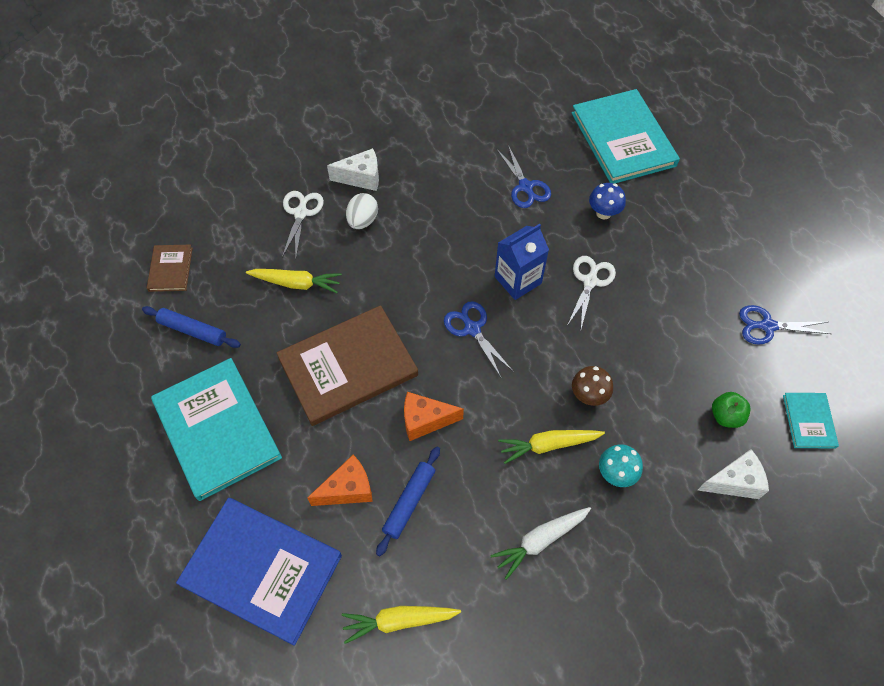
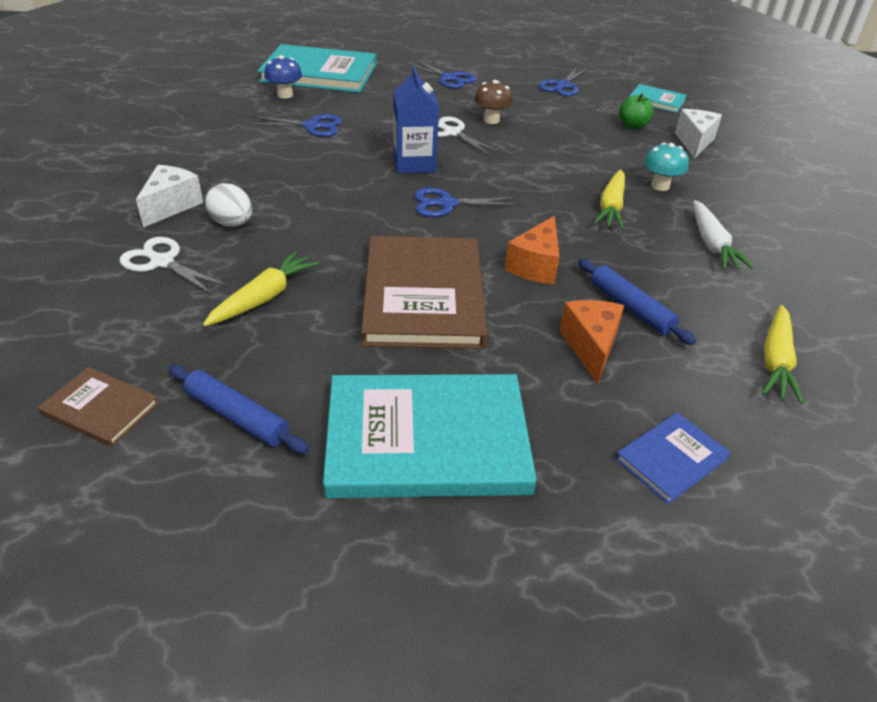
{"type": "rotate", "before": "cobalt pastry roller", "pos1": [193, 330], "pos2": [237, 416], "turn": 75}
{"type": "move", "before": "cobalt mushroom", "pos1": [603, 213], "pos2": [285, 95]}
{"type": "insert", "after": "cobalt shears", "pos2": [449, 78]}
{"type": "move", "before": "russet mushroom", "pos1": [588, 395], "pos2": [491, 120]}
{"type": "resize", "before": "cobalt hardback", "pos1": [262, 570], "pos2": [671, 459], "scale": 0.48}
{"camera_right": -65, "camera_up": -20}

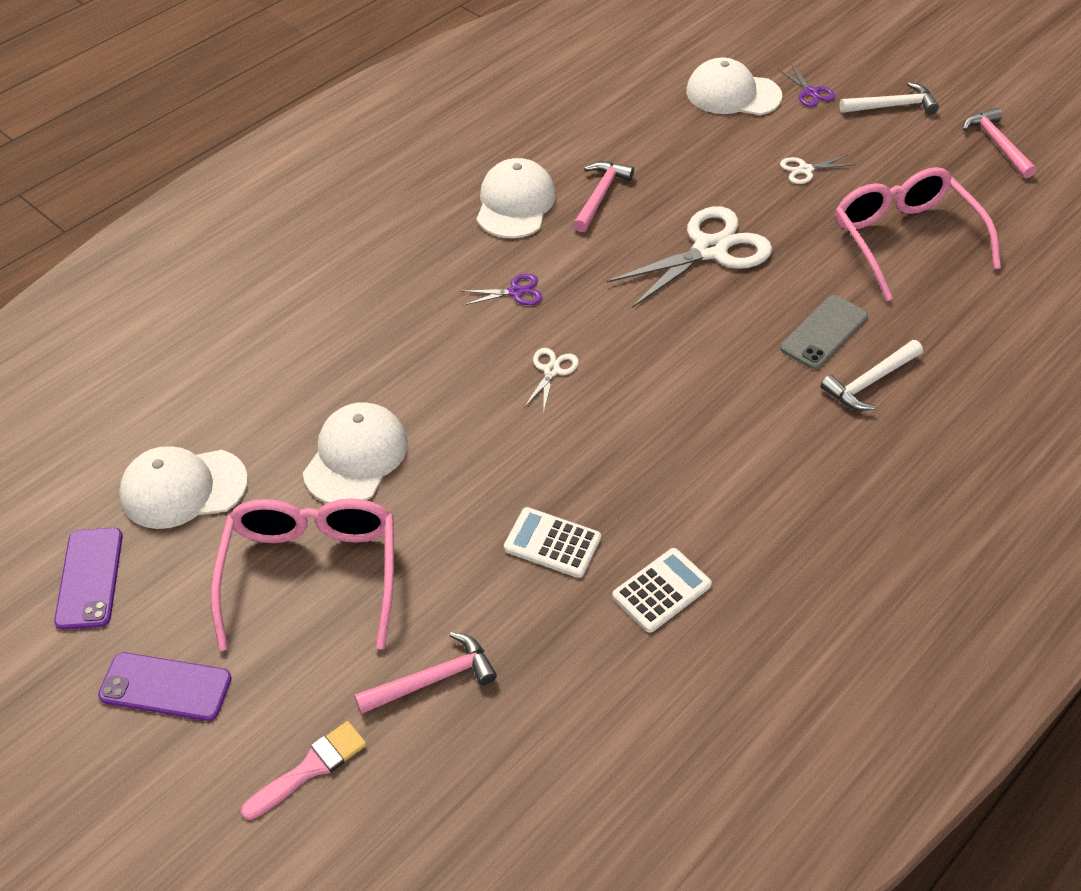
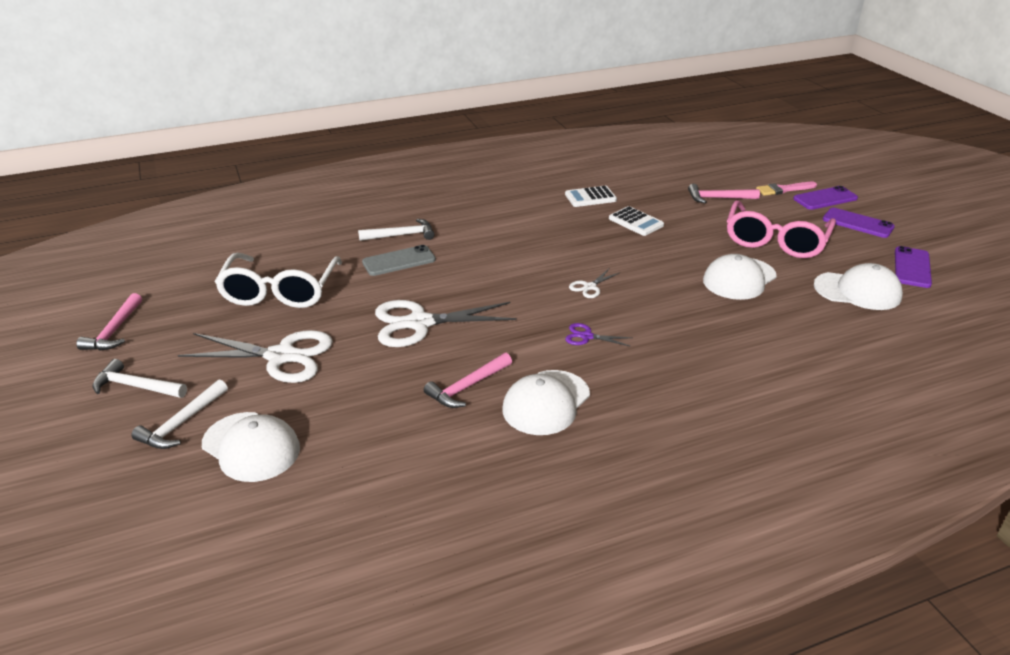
{"type": "replace", "before": "violet shears", "after": "pure white carpenter's hammer", "pos1": [810, 93], "pos2": [182, 423]}
{"type": "resize", "before": "pure white shears", "pos1": [805, 170], "pos2": [281, 356], "scale": 2.19}
{"type": "recolor", "before": "rose-pink eyeglasses", "after": "pure white eyeglasses", "pos1": [905, 240], "pos2": [280, 291]}
{"type": "insert", "after": "violet phone", "pos2": [825, 198]}
{"camera_right": -155, "camera_up": -15}

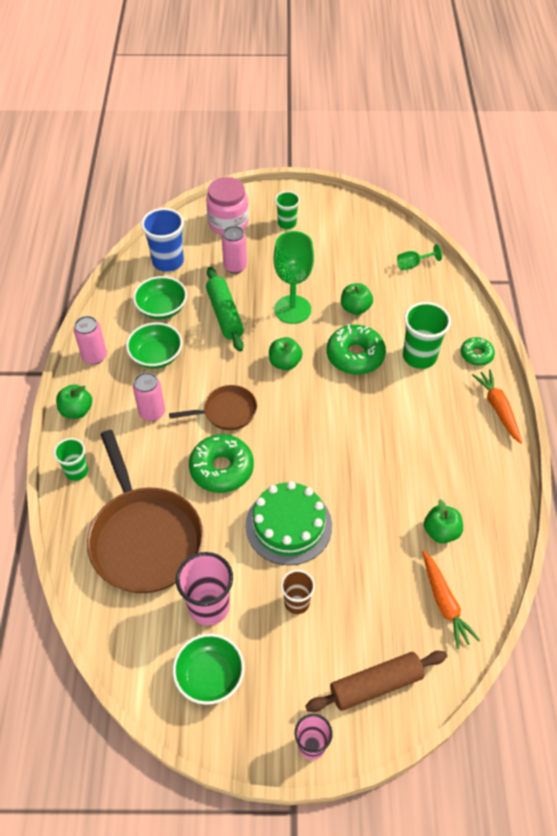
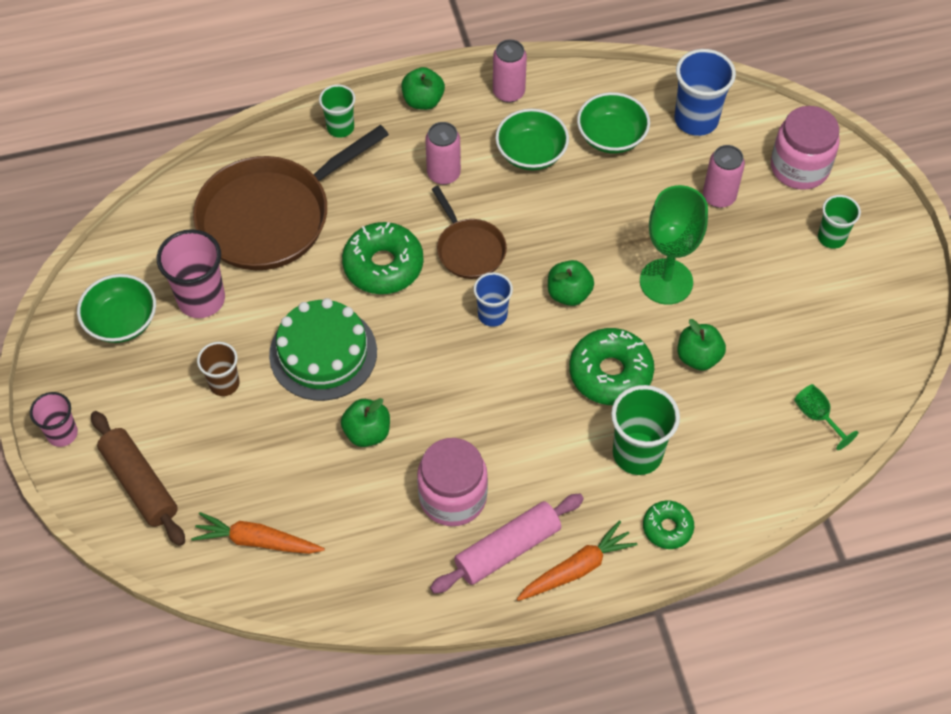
{"type": "rotate", "before": "orange root vegetable", "pos1": [444, 603], "pos2": [257, 541], "turn": 45}
{"type": "move", "before": "leaf-green apple fruit", "pos1": [441, 532], "pos2": [367, 432]}
{"type": "insert", "after": "rose-pink jam jar", "pos2": [453, 497]}
{"type": "insert", "after": "rose-pink pastry roller", "pos2": [507, 549]}
{"type": "insert", "after": "cobalt tumbler", "pos2": [492, 315]}
{"type": "delete", "before": "leaf-green pastry roller", "pos1": [225, 314]}
{"camera_right": 75, "camera_up": 5}

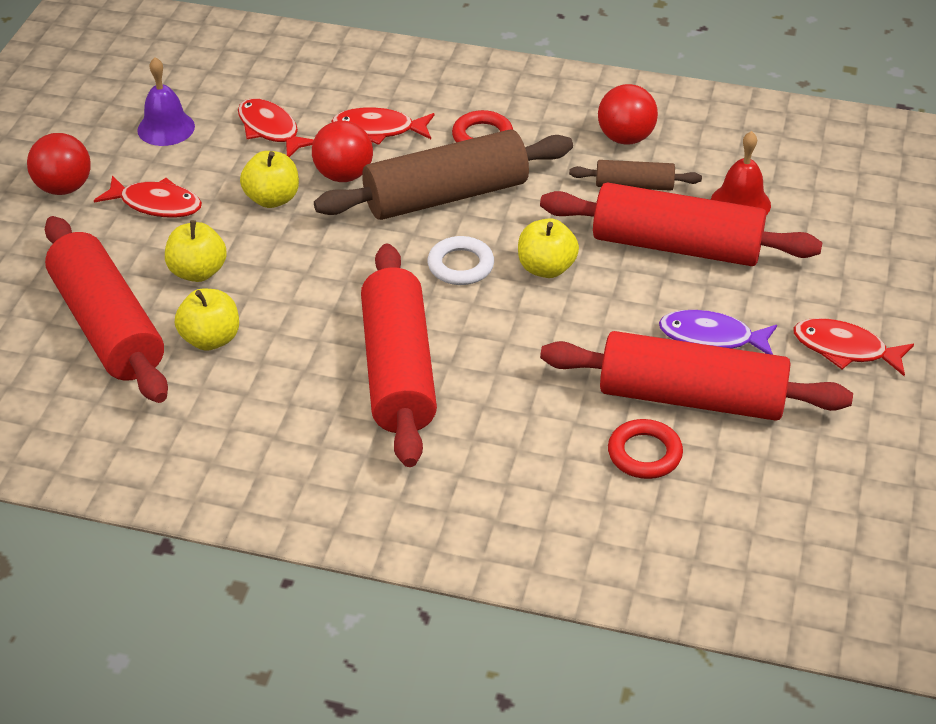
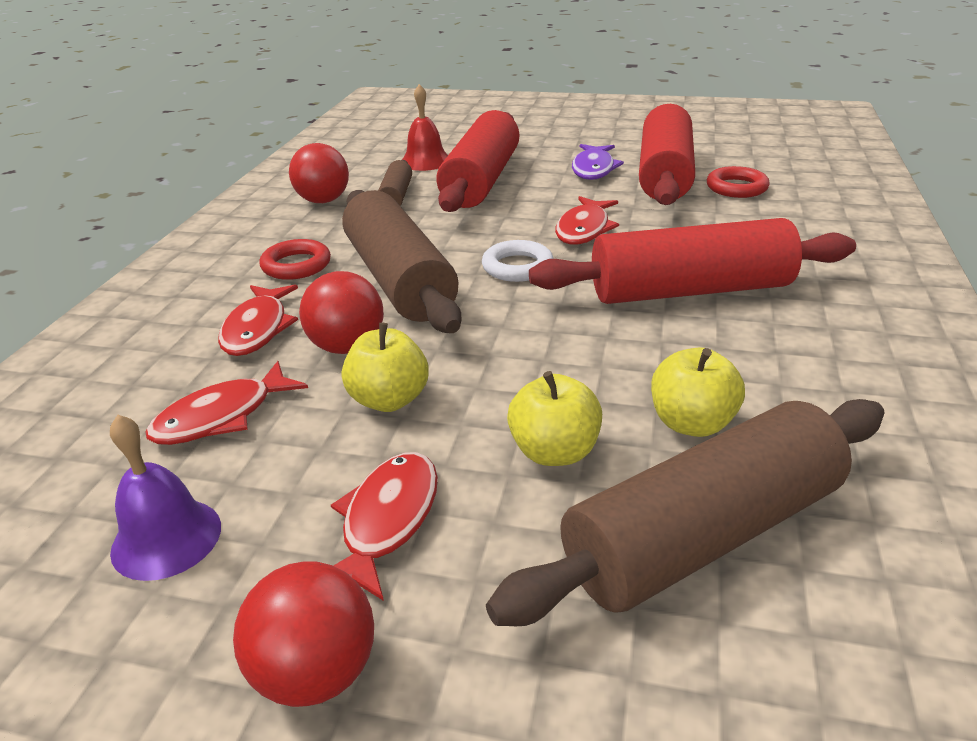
{"type": "recolor", "before": "scarlet pastry roller", "after": "russet pastry roller", "pos1": [107, 326], "pos2": [703, 535]}
{"type": "move", "before": "scarlet fish figure", "pos1": [845, 349], "pos2": [584, 229]}
{"type": "delete", "before": "golden apple fruit", "pos1": [546, 268]}
{"camera_right": -90, "camera_up": -10}

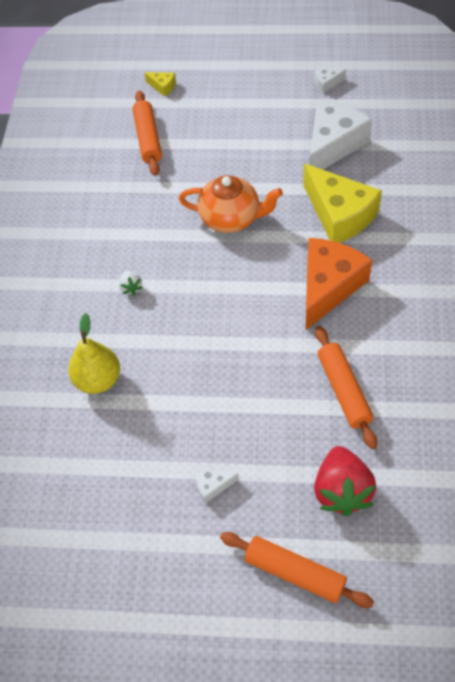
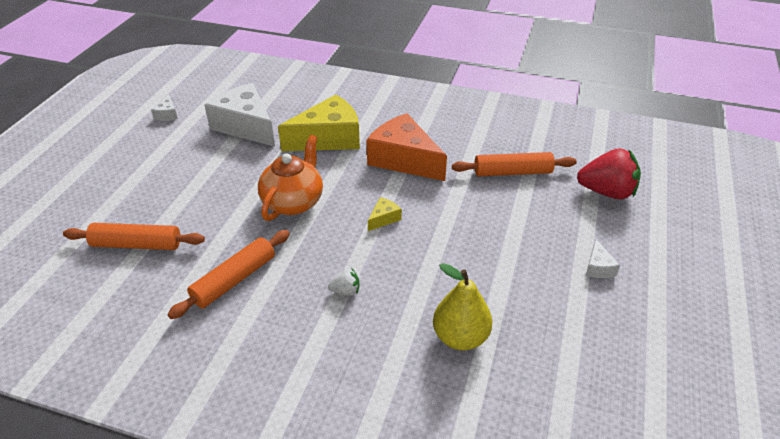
{"type": "move", "before": "orange pastry roller", "pos1": [295, 573], "pos2": [234, 280]}
{"type": "move", "before": "golden cheese", "pos1": [162, 87], "pos2": [384, 218]}
{"camera_right": -80, "camera_up": -15}

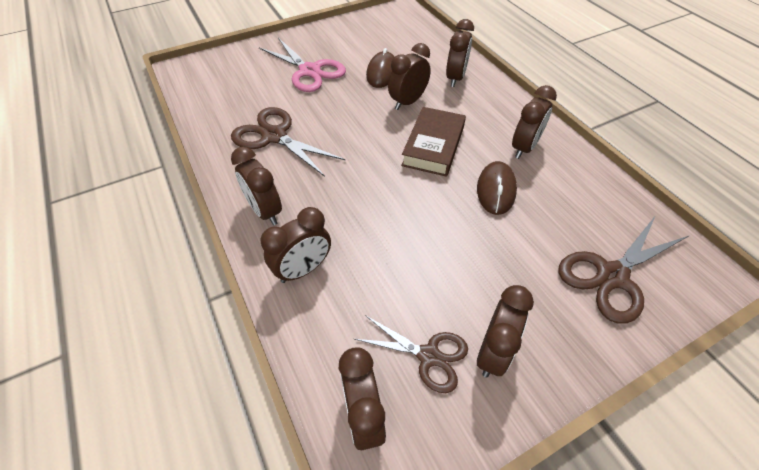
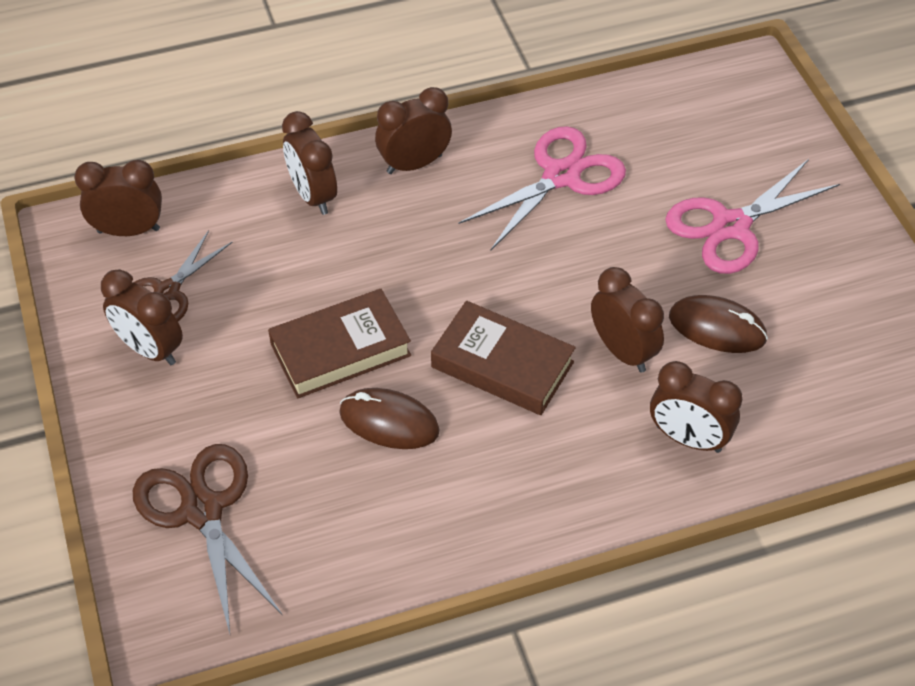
{"type": "insert", "after": "russet hardback", "pos2": [340, 350]}
{"type": "recolor", "before": "russet shears", "after": "rose-pink shears", "pos1": [274, 136], "pos2": [561, 176]}
{"type": "delete", "before": "russet bedside clock", "pos1": [524, 148]}
{"camera_right": 100, "camera_up": 0}

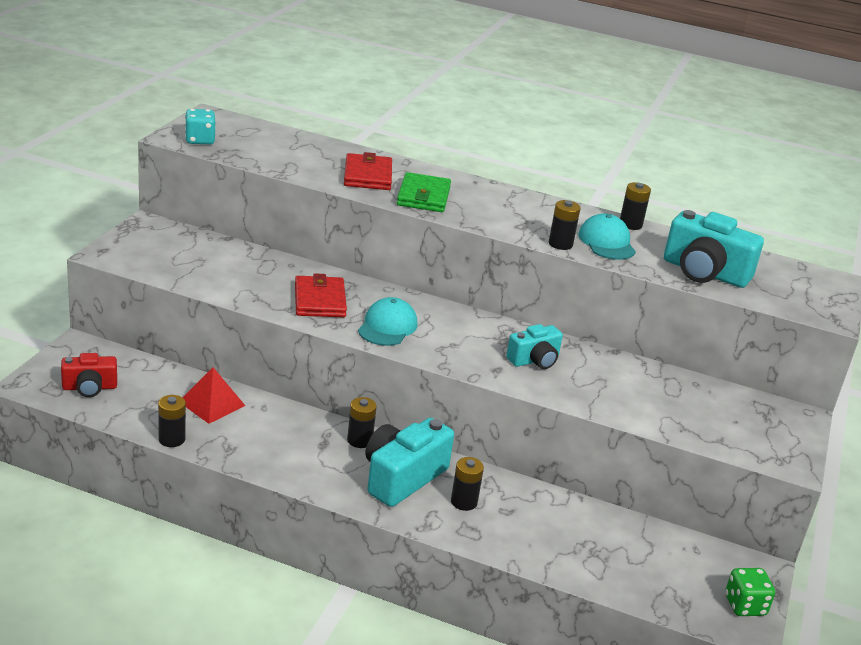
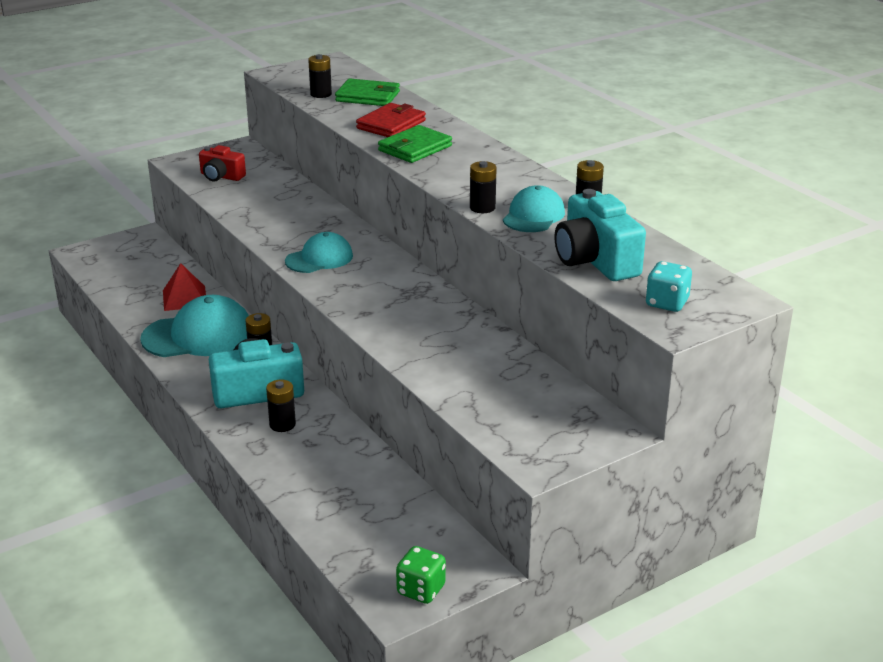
{"type": "insert", "after": "teal baseball cap", "pos2": [198, 335]}
{"type": "move", "before": "scarlet camera", "pos1": [89, 387], "pos2": [221, 176]}
{"type": "move", "before": "black AA battery", "pos1": [172, 439], "pos2": [321, 94]}
{"type": "insert", "after": "leaf-green card wallet", "pos2": [368, 96]}
{"type": "move", "before": "teal game die", "pos1": [200, 140], "pos2": [667, 303]}
{"type": "delete", "before": "scarlet card wallet", "pos1": [319, 300]}
{"type": "delete", "before": "teal camera", "pos1": [534, 360]}
{"camera_right": 40, "camera_up": 0}

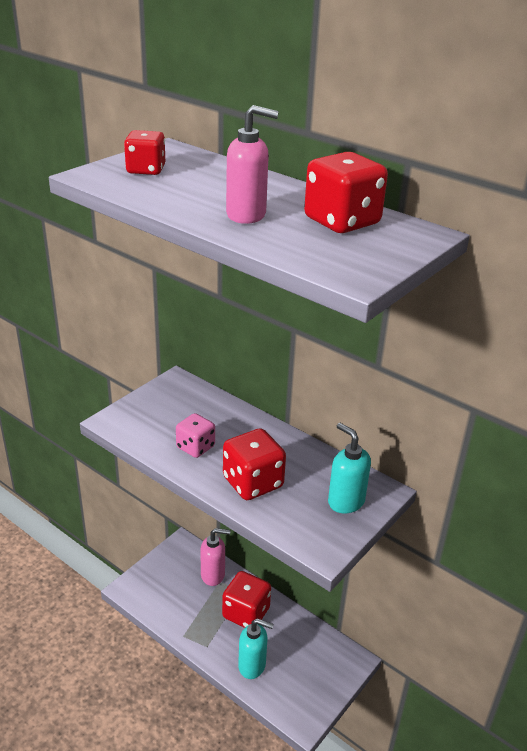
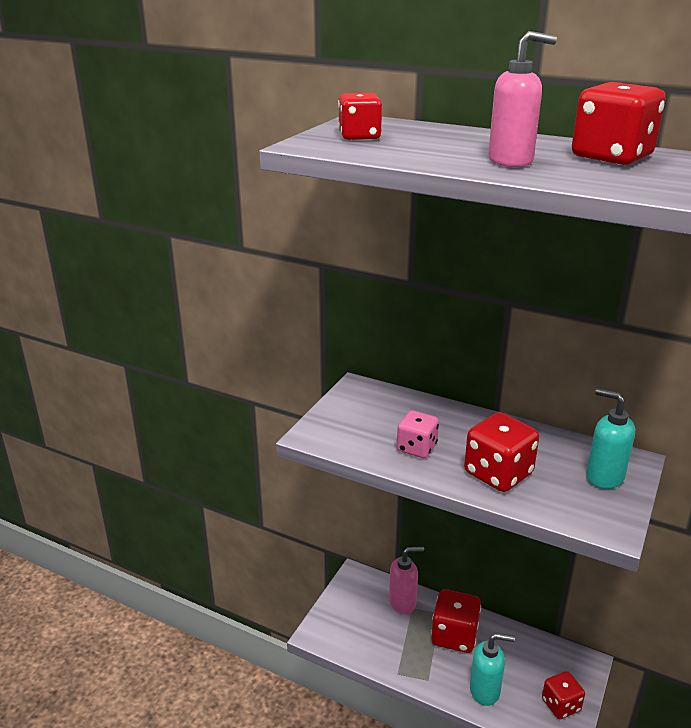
{"type": "insert", "after": "scarlet game die", "pos2": [561, 705]}
{"camera_right": -10, "camera_up": -5}

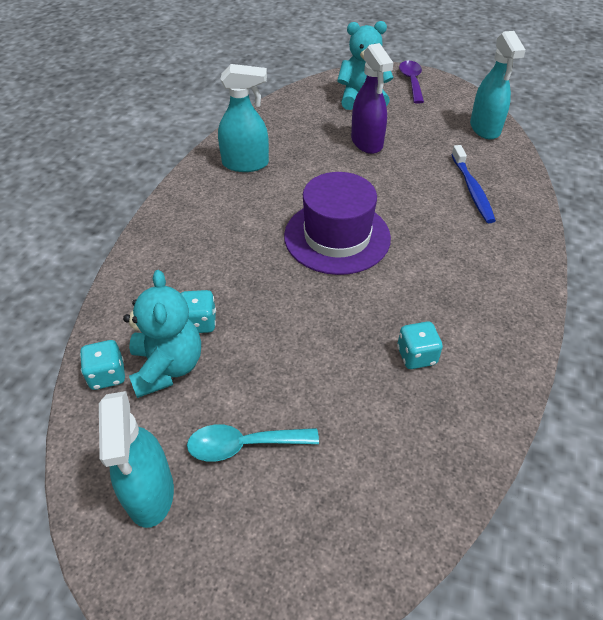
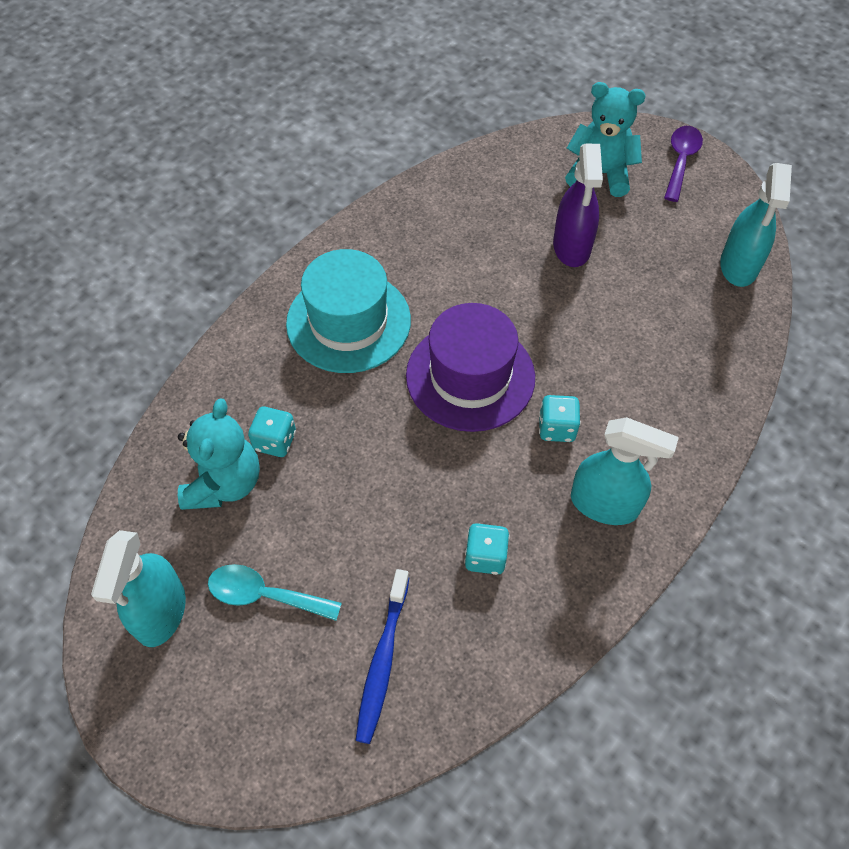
{"type": "insert", "after": "teal hat", "pos2": [348, 322]}
{"type": "move", "before": "cobalt dental brush", "pos1": [472, 190], "pos2": [382, 661]}
{"type": "move", "before": "teal game die", "pos1": [107, 375], "pos2": [556, 428]}
{"type": "move", "before": "teal spray bottle", "pos1": [245, 164], "pos2": [604, 504]}
{"camera_right": 20, "camera_up": 10}

